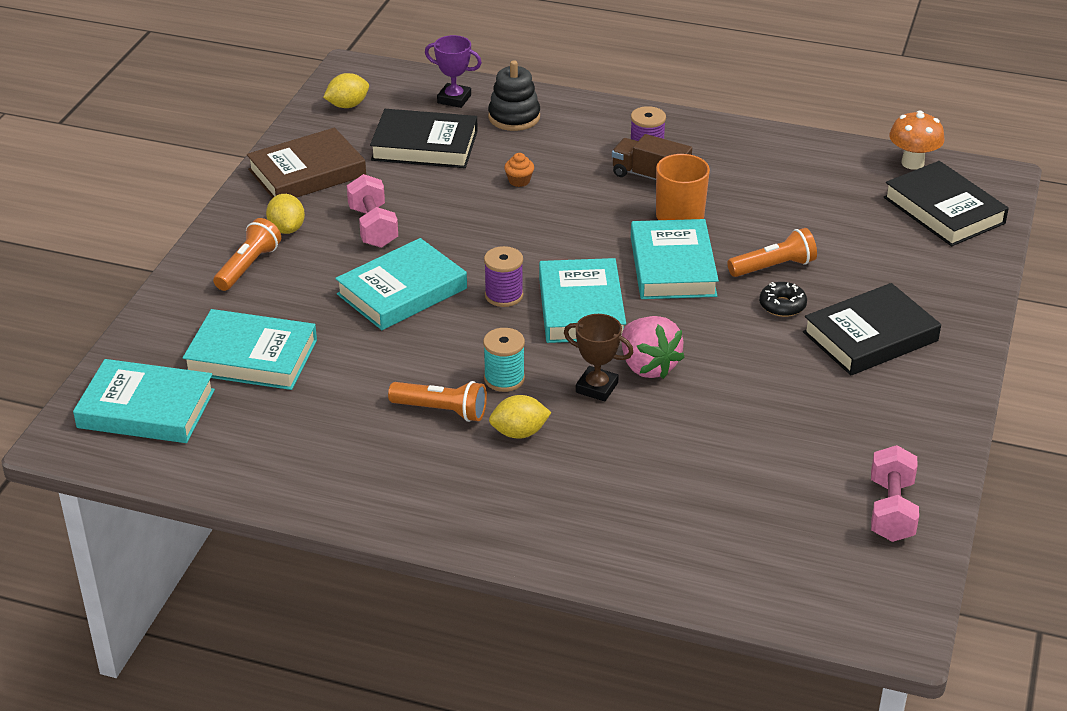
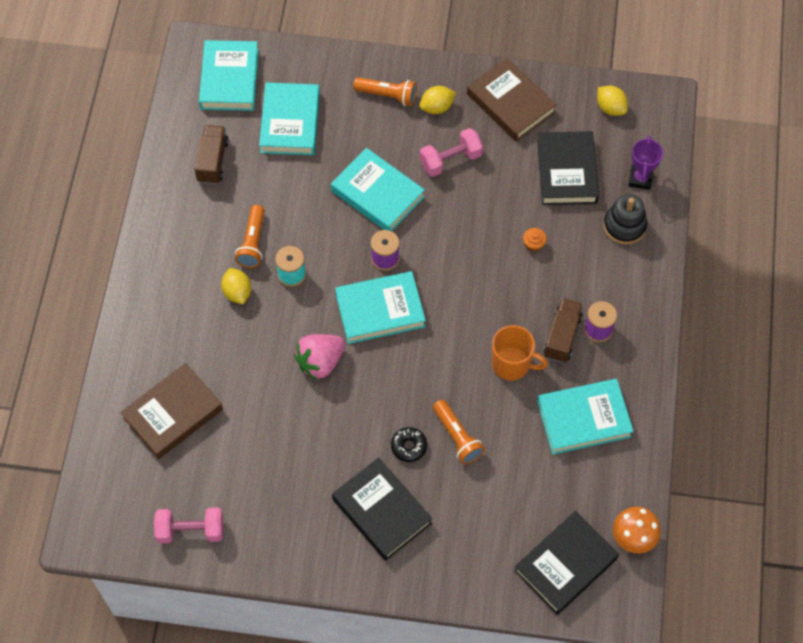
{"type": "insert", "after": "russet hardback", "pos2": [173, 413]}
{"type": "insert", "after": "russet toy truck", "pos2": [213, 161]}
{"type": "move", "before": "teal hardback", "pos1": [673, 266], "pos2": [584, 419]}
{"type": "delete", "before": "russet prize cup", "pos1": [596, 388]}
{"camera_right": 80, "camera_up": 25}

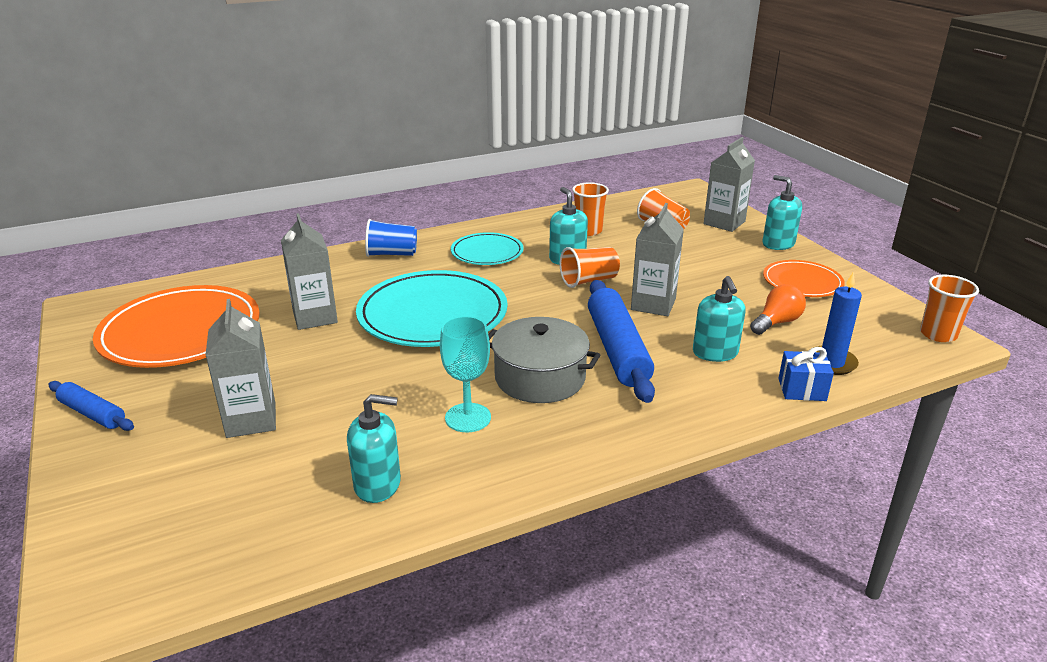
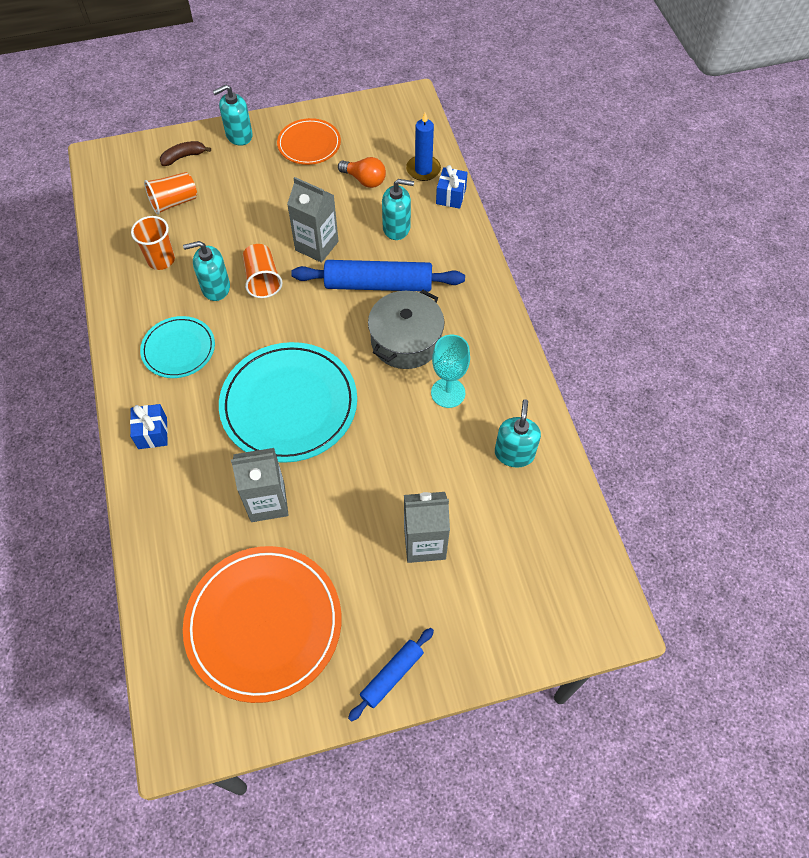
{"type": "replace", "before": "cobalt tumbler", "after": "cobalt present", "pos1": [391, 254], "pos2": [152, 433]}
{"type": "replace", "before": "ash-grey juice carton", "after": "russet banana fruit", "pos1": [724, 223], "pos2": [183, 157]}
{"type": "rotate", "before": "orange light bulb", "pos1": [776, 322], "pos2": [364, 180], "turn": 150}
{"type": "delete", "before": "orange tumbler", "pos1": [938, 334]}
{"camera_right": -80, "camera_up": 30}

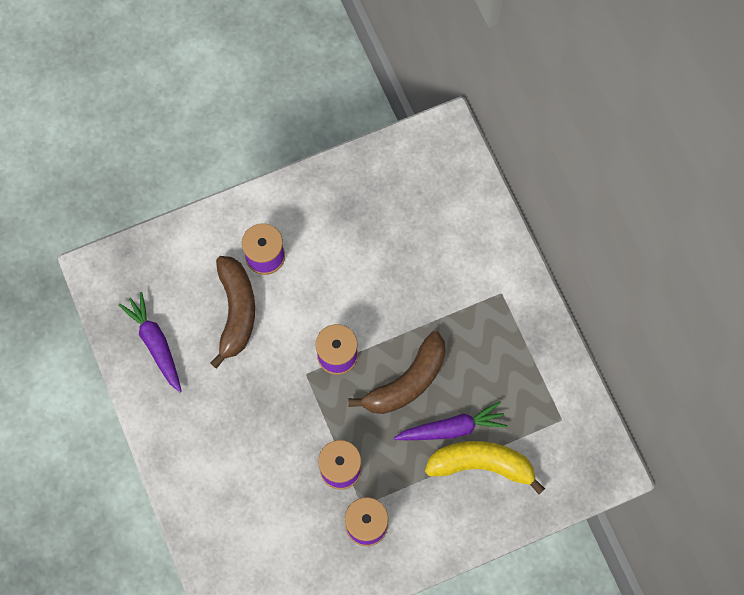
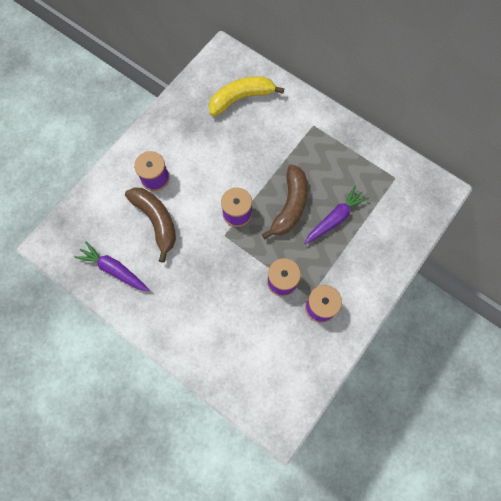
{"type": "move", "before": "golden banana fruit", "pos1": [482, 465], "pos2": [241, 98]}
{"camera_right": -30, "camera_up": 0}

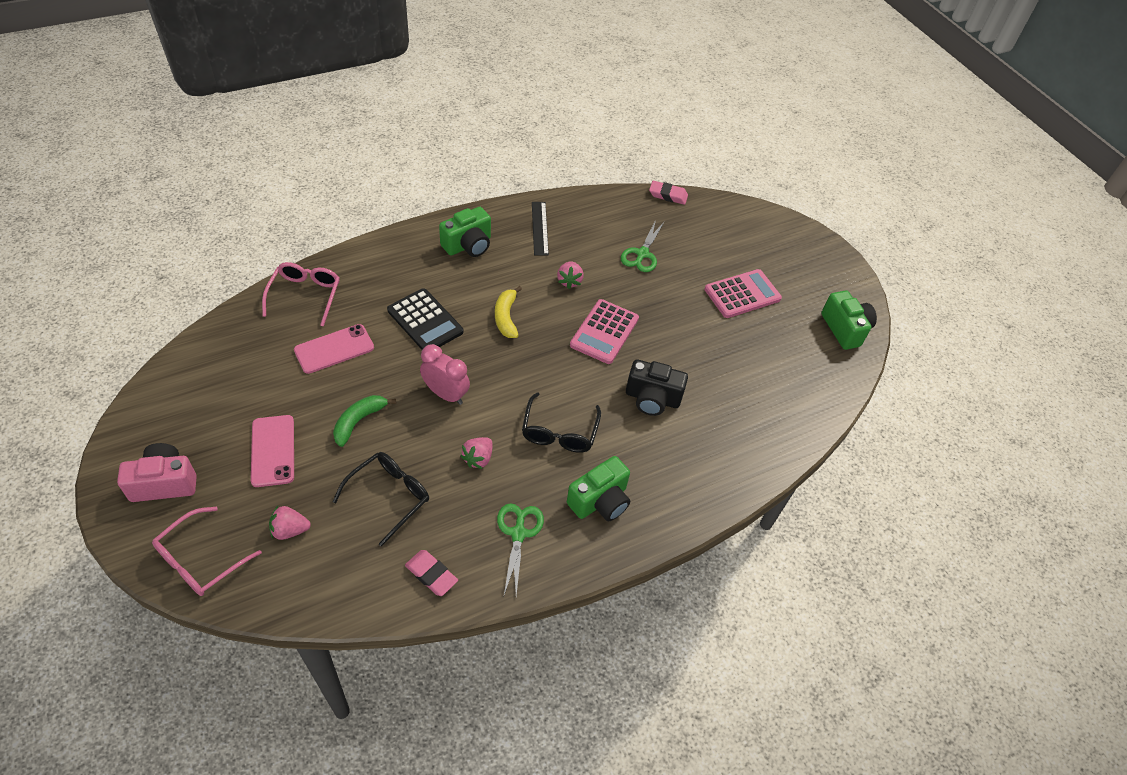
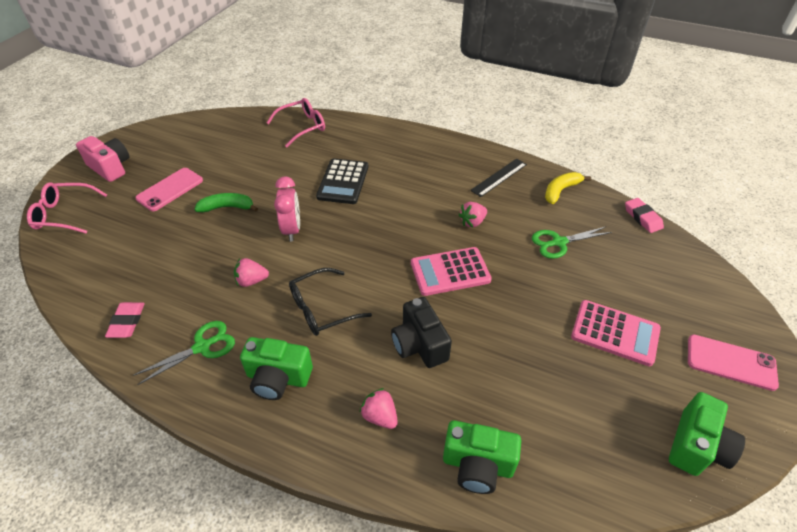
{"type": "move", "before": "rose-pink berry", "pos1": [290, 530], "pos2": [380, 416]}
{"type": "move", "before": "leaf-green camera", "pos1": [468, 245], "pos2": [477, 465]}
{"type": "move", "before": "golden banana fruit", "pos1": [506, 317], "pos2": [560, 191]}
{"type": "move", "before": "rose-pink phone", "pos1": [334, 349], "pos2": [731, 362]}
{"type": "delete", "before": "black eyeglasses", "pos1": [389, 496]}
{"camera_right": 55, "camera_up": -5}

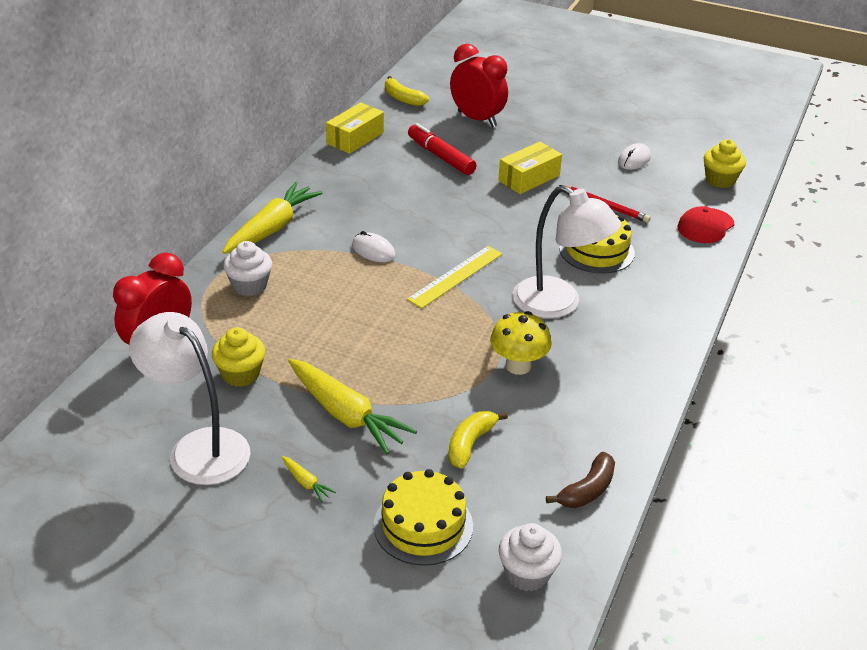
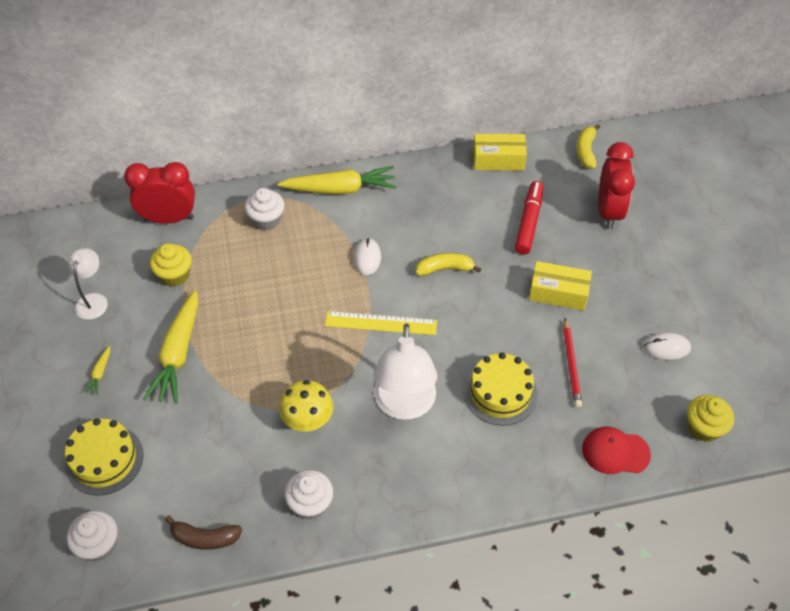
{"type": "resize", "before": "pure white desk lamp", "pos1": [198, 447], "pos2": [93, 300], "scale": 0.56}
{"type": "insert", "after": "pure white fairy cake", "pos2": [310, 504]}
{"type": "move", "before": "golden banana fruit", "pos1": [470, 444], "pos2": [445, 269]}
{"camera_right": 55, "camera_up": 15}

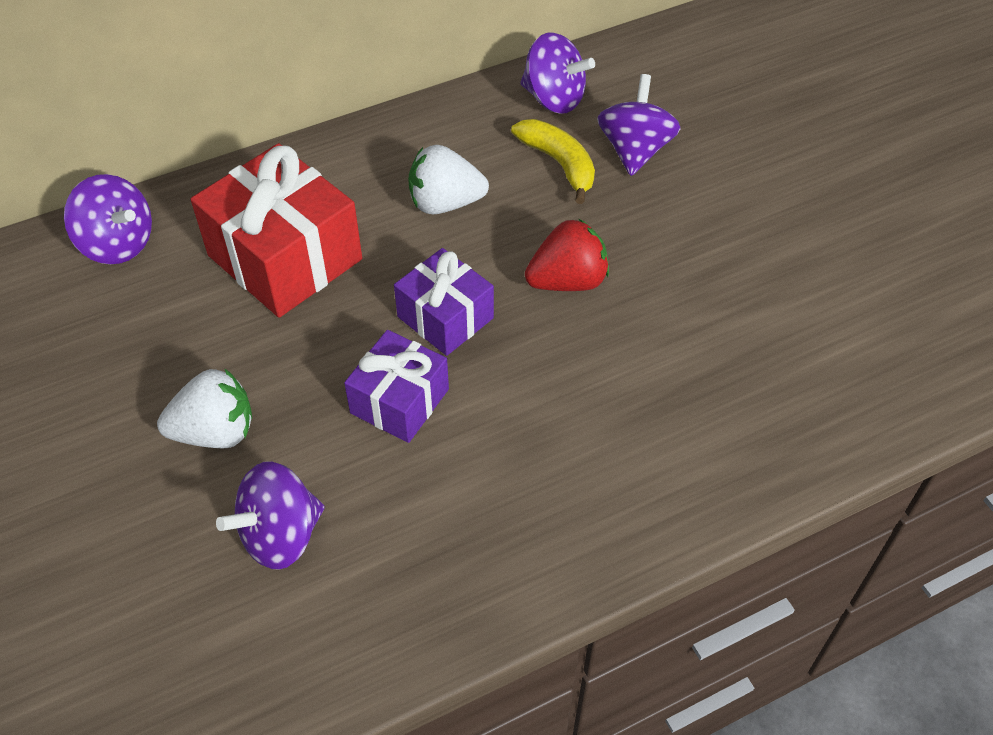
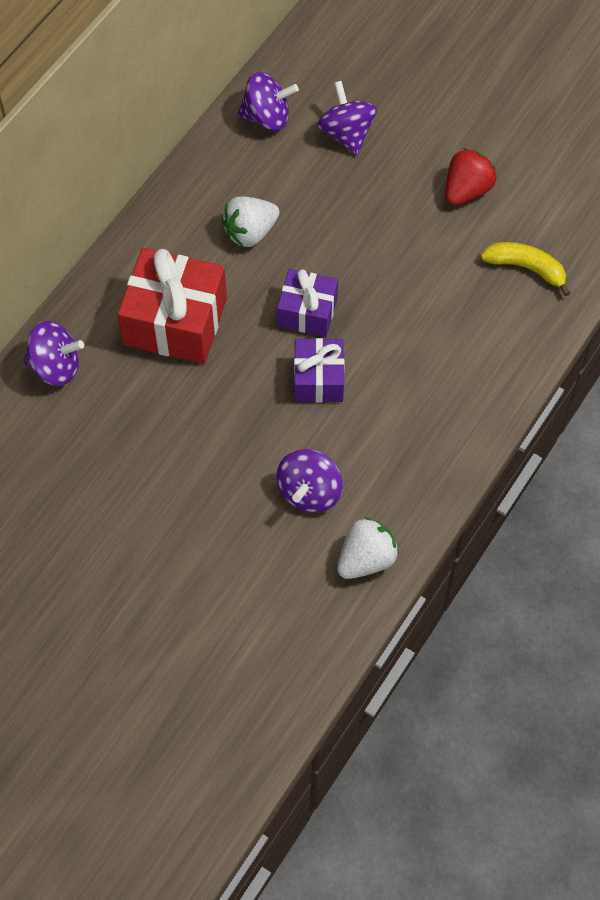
{"type": "move", "before": "pure white berry", "pos1": [215, 432], "pos2": [366, 559]}
{"type": "move", "before": "scarlet berry", "pos1": [567, 281], "pos2": [466, 190]}
{"type": "move", "before": "golden banana fruit", "pos1": [559, 164], "pos2": [526, 268]}
{"camera_right": -30, "camera_up": 10}

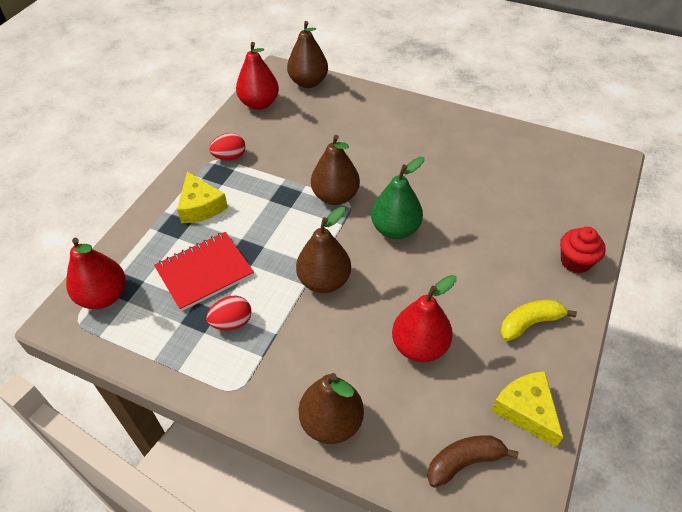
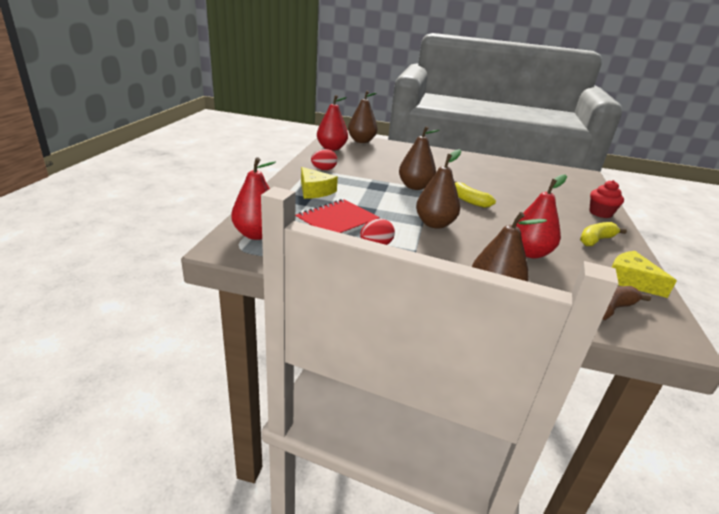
{"type": "replace", "before": "leaf-green toy pear", "after": "golden banana fruit", "pos1": [395, 229], "pos2": [469, 200]}
{"camera_right": -15, "camera_up": -20}

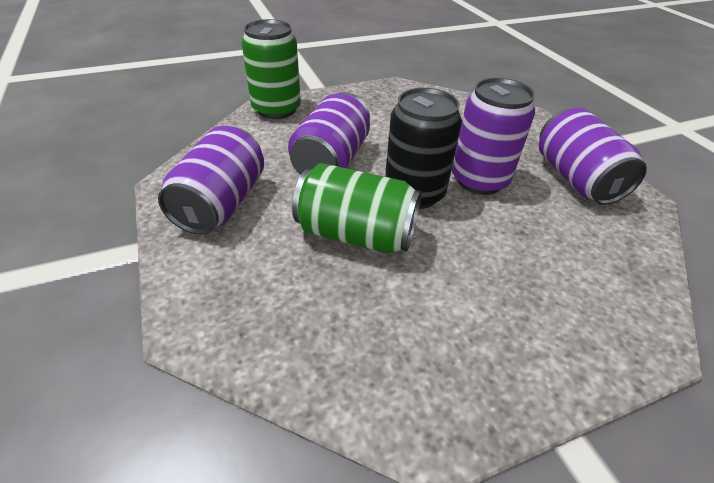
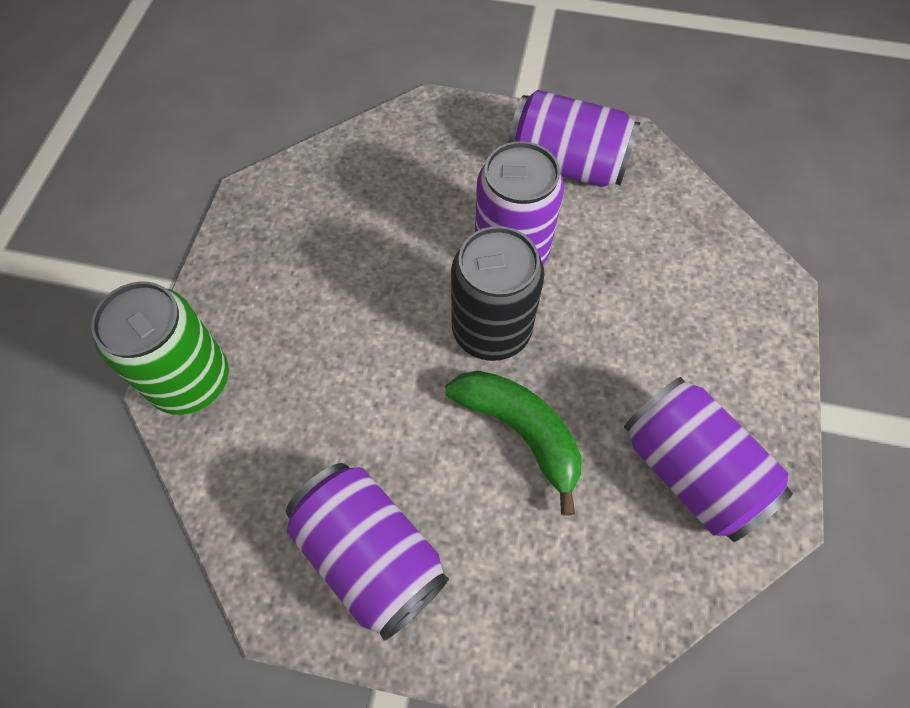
{"type": "replace", "before": "leaf-green soda can", "after": "leaf-green banana fruit", "pos1": [356, 234], "pos2": [520, 431]}
{"type": "move", "before": "violet soda can", "pos1": [331, 161], "pos2": [690, 470]}
{"camera_right": -55, "camera_up": 20}

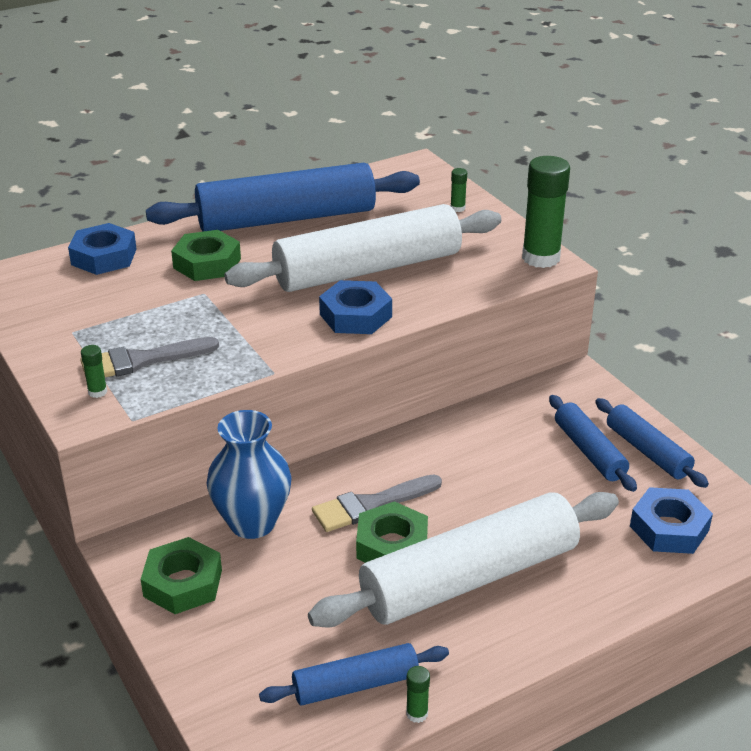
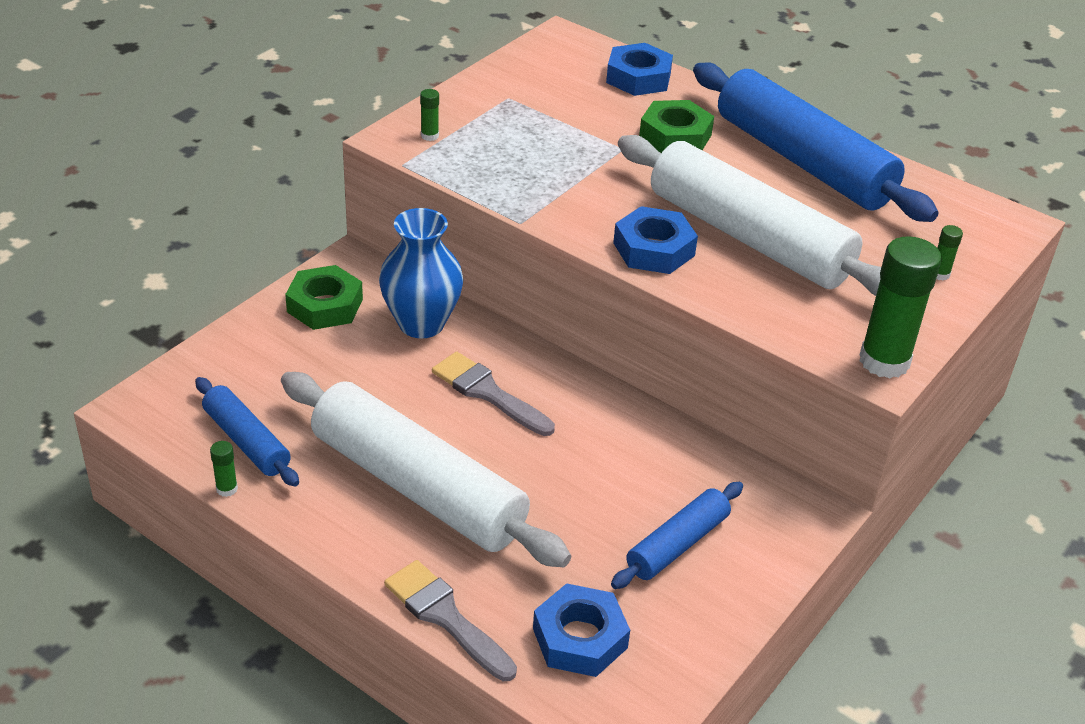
{"type": "move", "before": "ash-grey brush", "pos1": [141, 361], "pos2": [445, 617]}
{"type": "delete", "before": "leaf-green hex nut", "pos1": [392, 545]}
{"type": "delete", "before": "cobalt pastry roller", "pos1": [647, 451]}
{"camera_right": 65, "camera_up": 5}

